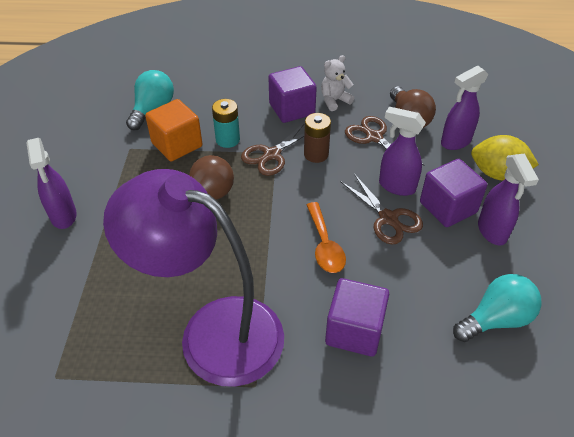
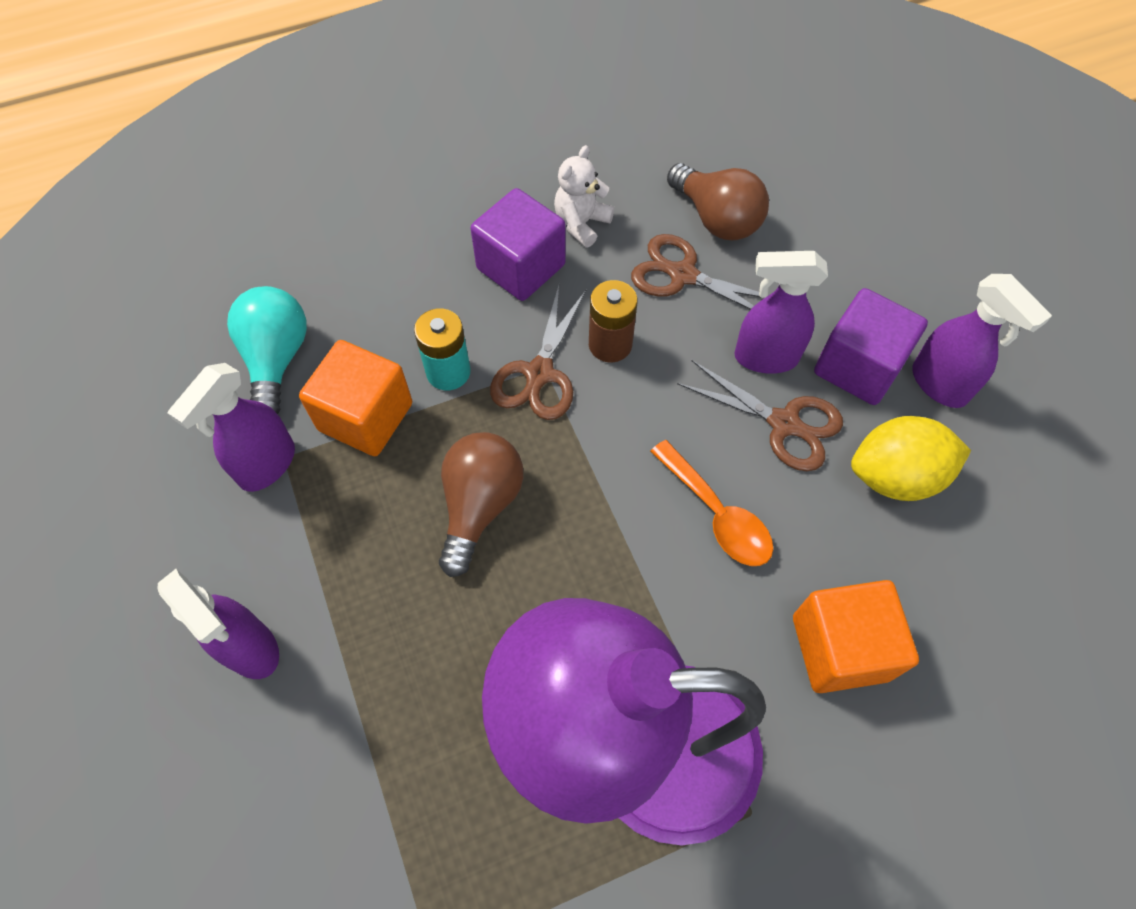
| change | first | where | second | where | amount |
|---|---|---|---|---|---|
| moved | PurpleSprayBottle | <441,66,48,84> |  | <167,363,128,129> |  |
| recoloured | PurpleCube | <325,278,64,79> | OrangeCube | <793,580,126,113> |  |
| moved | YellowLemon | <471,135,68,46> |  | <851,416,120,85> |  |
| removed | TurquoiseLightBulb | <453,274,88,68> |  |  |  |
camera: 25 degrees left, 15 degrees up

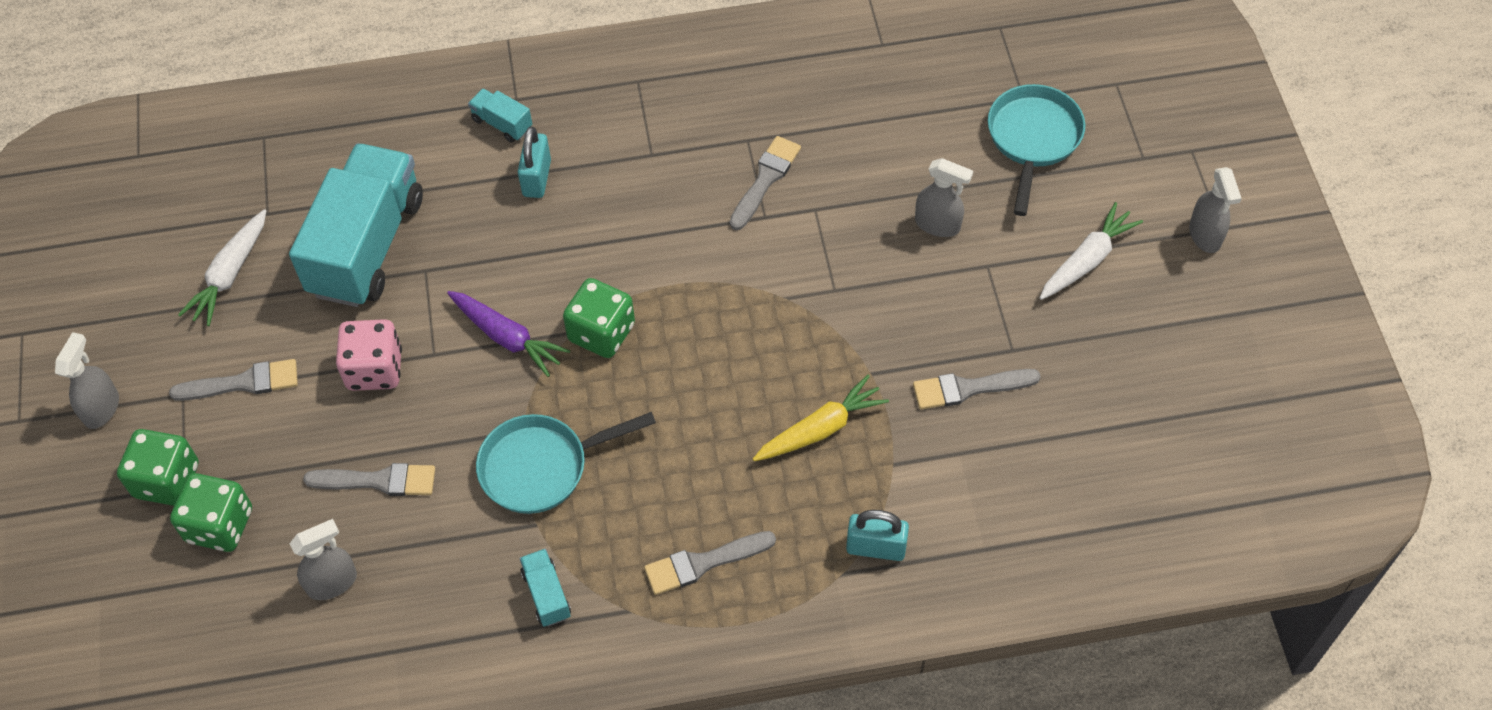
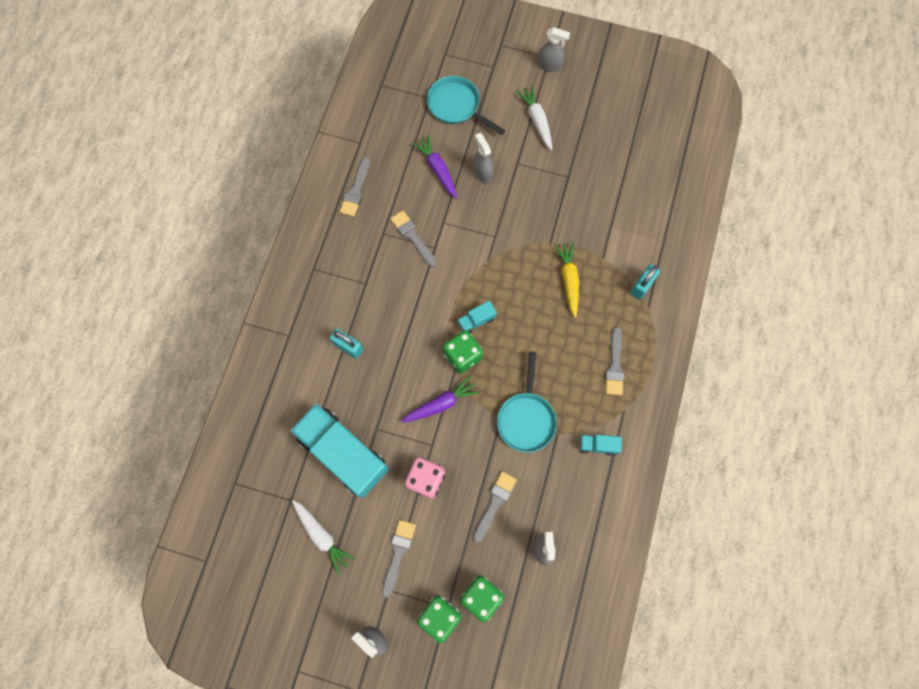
| change | first | where | second | where | amount |
|---|---|---|---|---|---|
| moved | GreyBrush | <913,369,128,40> |  | <339,157,31,60> |  |
| added |  |  | PurpleCarrot | <412,134,45,65> |  |
| moved | TurquoiseTruck | <468,89,64,54> |  | <457,301,40,32> |  |
| turned | GreySprayBottle | <915,158,58,79> |  | <474,133,19,50> | 75 degrees counterclockwise |
camera: 65 degrees left, 15 degrees up

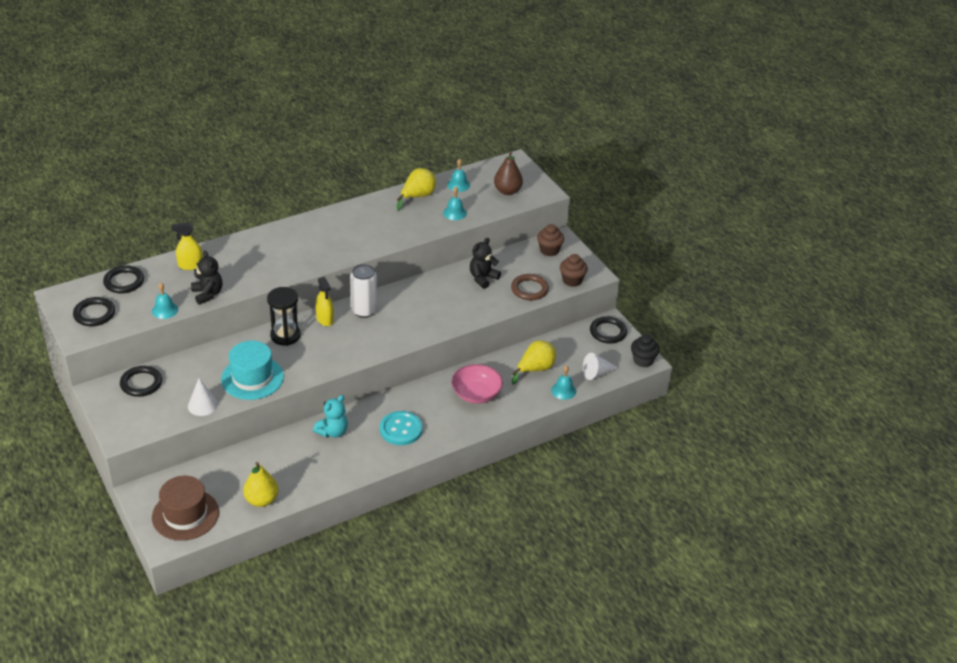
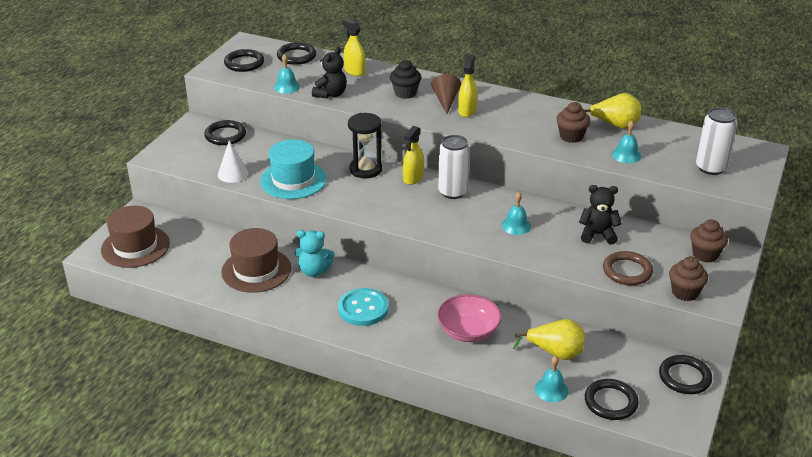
| change | first | where | second | where | amount |
|---|---|---|---|---|---|
| added |  |  | BrownHat | <221,228,70,65> |  |
| moved | BlackCupcake | <631,334,29,33> |  | <390,60,31,39> |  |
| added |  |  | BrownCone | <431,74,30,40> |  |
| added |  |  | YellowSprayBottle | <458,55,19,62> |  |
| moved | TurquoiseBell | <447,159,23,33> |  | <501,192,30,43> |  |
| added |  |  | BrownCupcake | <556,102,34,41> |  |
| replaced | WhiteCone | <583,353,37,27> | BlackRing | <585,379,54,41> |  |
| replaced | BrownPear | <494,151,29,44> | WhiteCan | <696,107,42,68> |  |
| removed | YellowPear | <243,462,35,45> |  |  |  |
camera: 55 degrees right, 5 degrees down

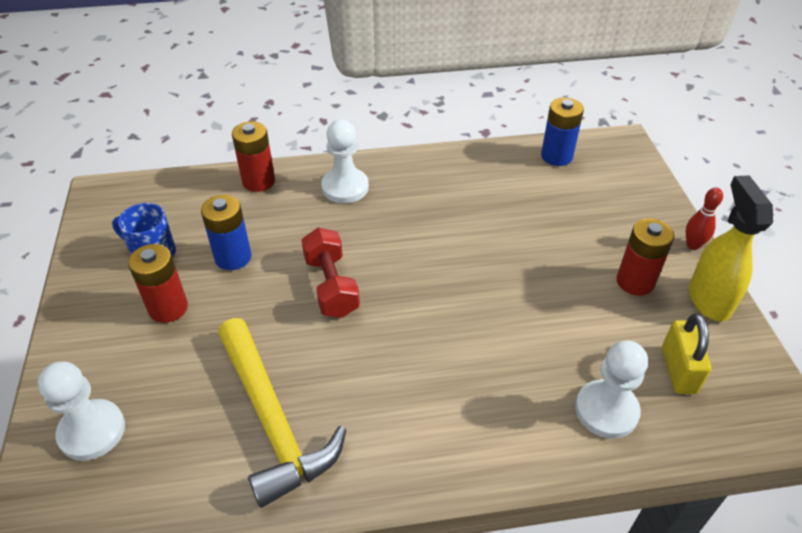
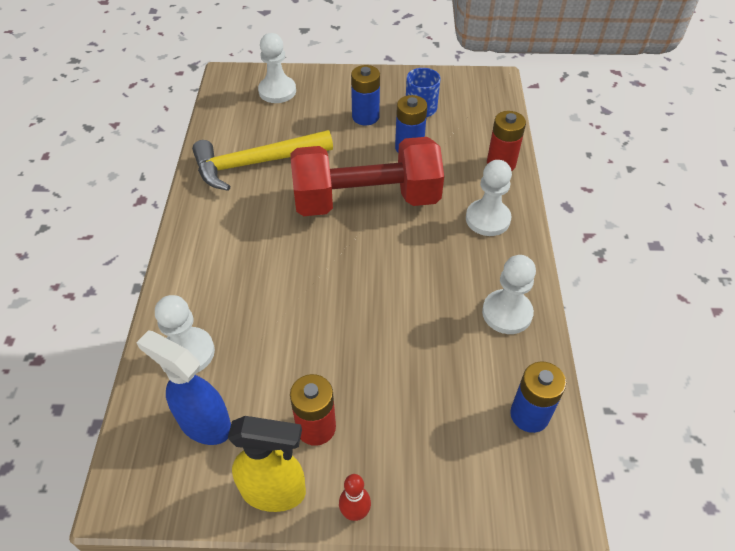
| change | first | where | second | where | amount |
|---|---|---|---|---|---|
| replaced | YellowPadlock | <662,314,49,80> | BlueSprayBottle | <136,331,95,114> |  |
| resized | RedDumbbell | <302,228,58,90> |  | <290,137,154,79> | x1.92 |
| recoloured | RedBattery | <128,244,60,79> | BlueBattery | <351,65,29,60> |  |
| added |  |  | WhitePawn | <482,255,54,79> |  |
camera: 100 degrees right, 5 degrees up

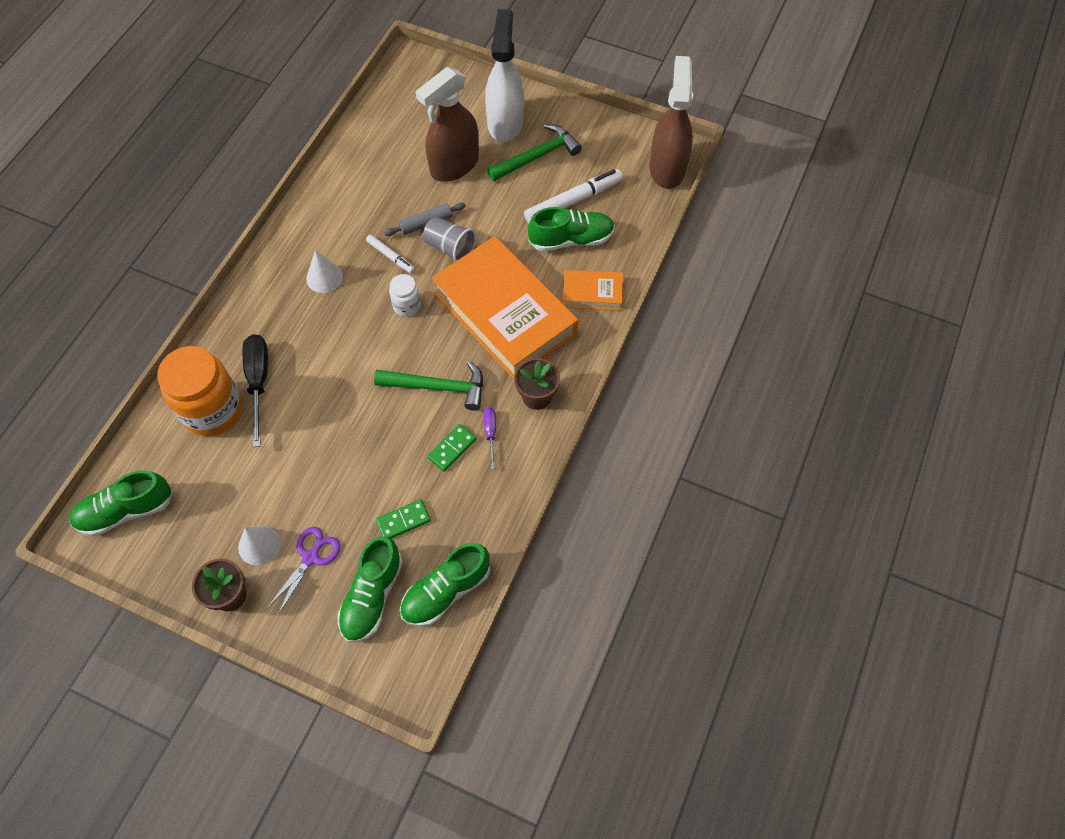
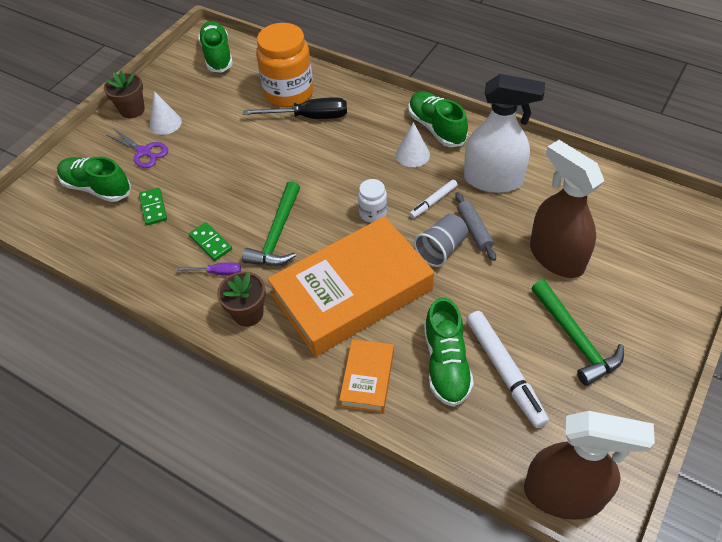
| change | first | where | second | where | amount |
|---|---|---|---|---|---|
| moved | GreenShoe | <400,543,91,84> |  | <409,91,59,56> |  |
| moved | WhiteSprayBottle | <485,9,39,133> |  | <464,74,81,119> |  |
camera: 100 degrees right, 10 degrees down

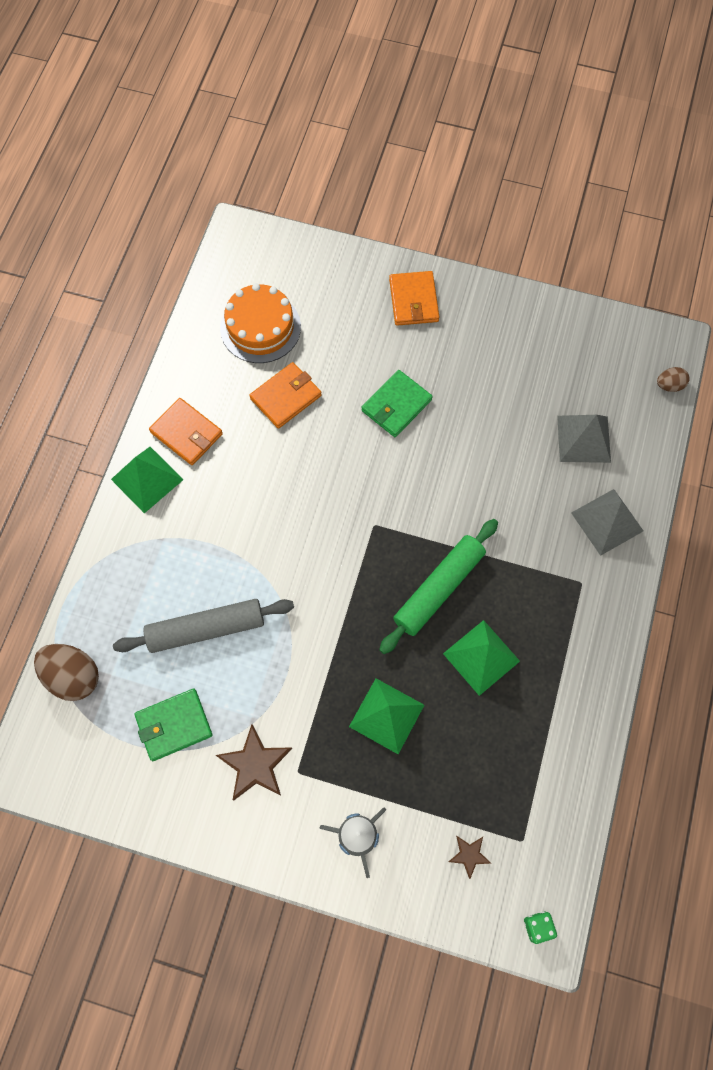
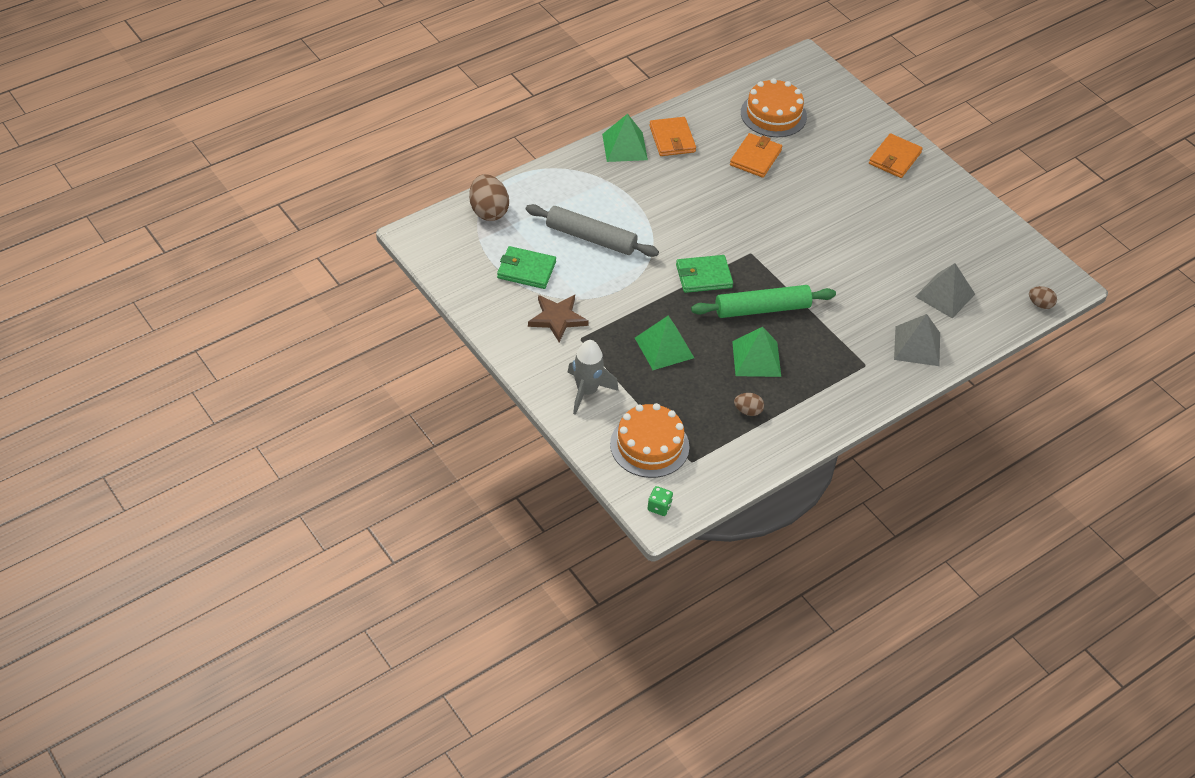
| change | first | where | second | where | amount |
|---|---|---|---|---|---|
| replaced | BrownStar | <449,836,42,43> | OrangeCake | <610,403,79,75> |  |
| moved | GreenWallet | <361,370,71,67> |  | <676,255,57,38> |  |
| turned | OrangeWallet | <249,362,73,67> |  | <730,133,52,45> | 60 degrees counterclockwise |
| added |  |  | BrownEgg | <734,393,30,23> |  |
camera: 35 degrees right, 20 degrees down

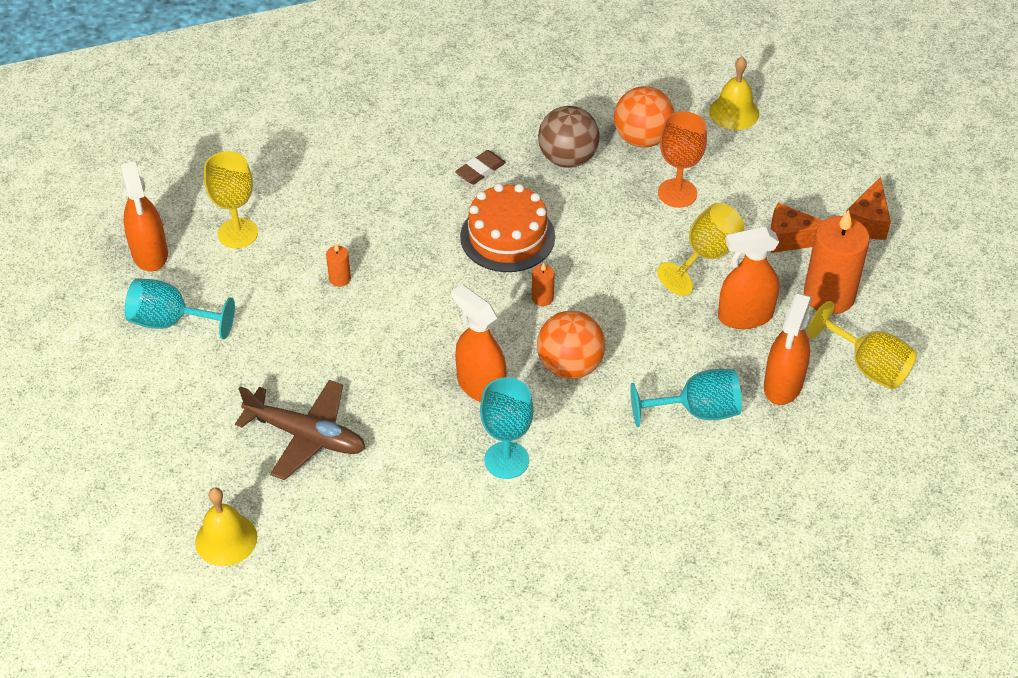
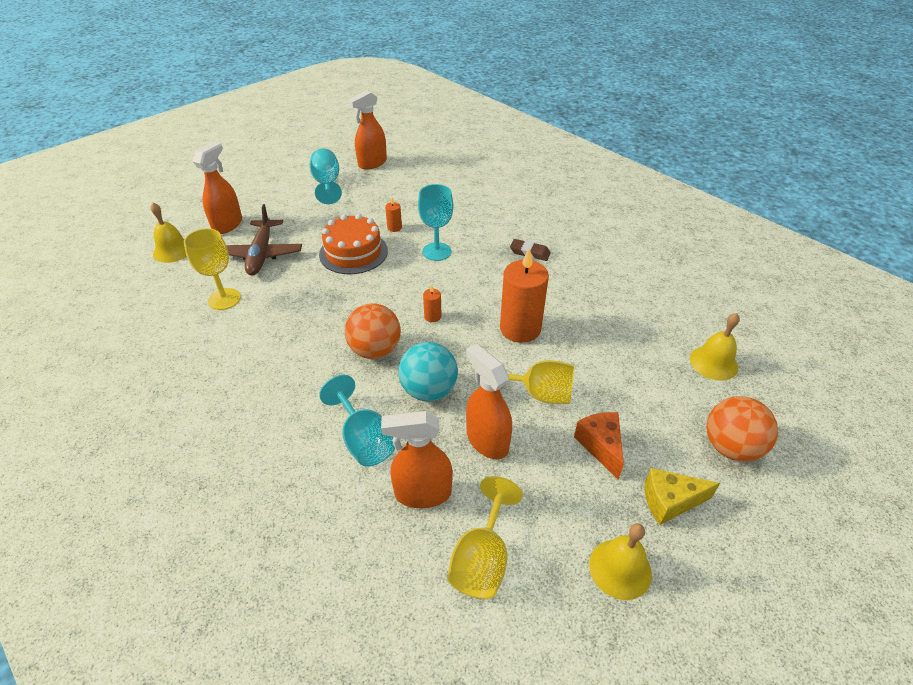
| change | first | where | second | where | amount |
|---|---|---|---|---|---|
| moved | YellowGoblet | <204,151,54,97> |  | <184,228,57,82> |  |
| moved | OrangeSprayBottle | <451,284,56,118> |  | <193,142,49,92> |  |
| moved | OrangeCake | <460,183,95,89> |  | <319,214,69,60> |  |
| added |  |  | TurquoiseBall | <398,342,60,60> |  |
| moved | TurquoiseGoblet | <480,377,54,102> |  | <418,184,35,77> |  |
| moved | OrangeCandle | <804,210,66,104> |  | <500,249,49,94> |  |
| added |  |  | YellowBell | <589,523,63,77> |  |
| recoloured | OrangeCheese | <846,177,45,63> | YellowCheese | <644,468,76,57> |  |
| moved | OrangeBall | <614,86,60,61> |  | <706,396,72,66> |  |
| removed | BrownBall | <538,106,62,62> |  |  |  |
| removed | OrangeGoblet | <658,111,49,97> |  |  |  |
camera: 65 degrees right, 5 degrees down

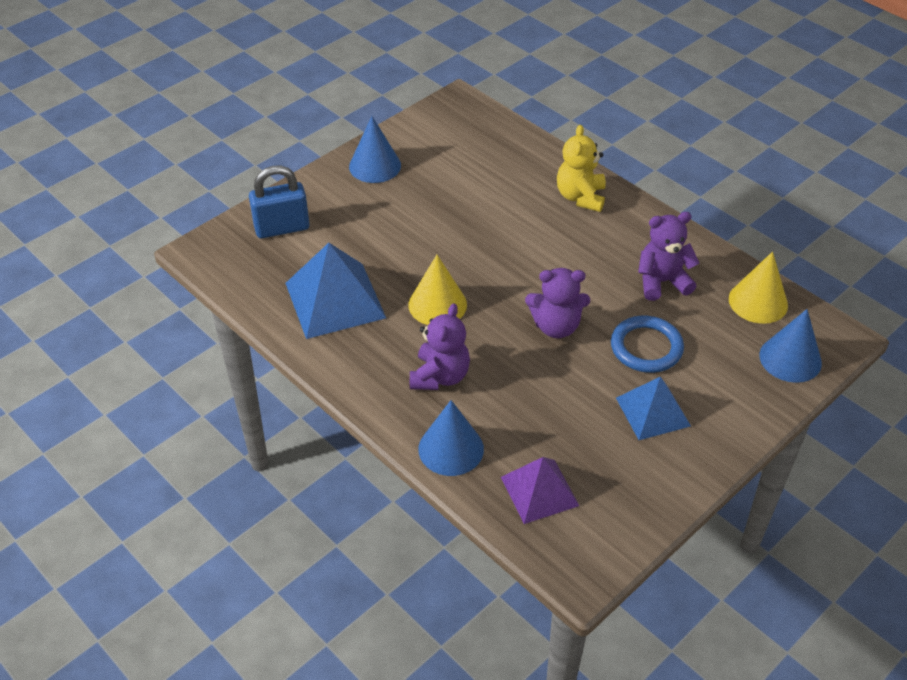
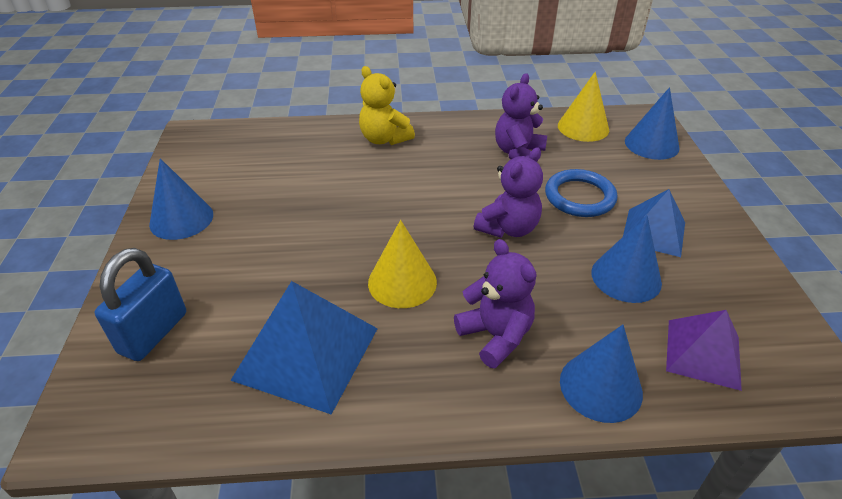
| change | first | where | second | where | amount |
|---|---|---|---|---|---|
| added |  |  | BlueCone | <591,215,71,88> |  |
camera: 50 degrees left, 5 degrees down

